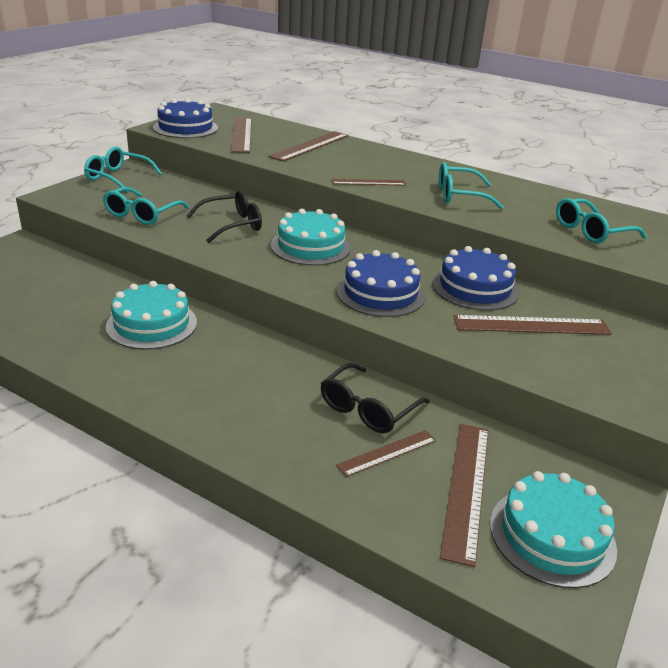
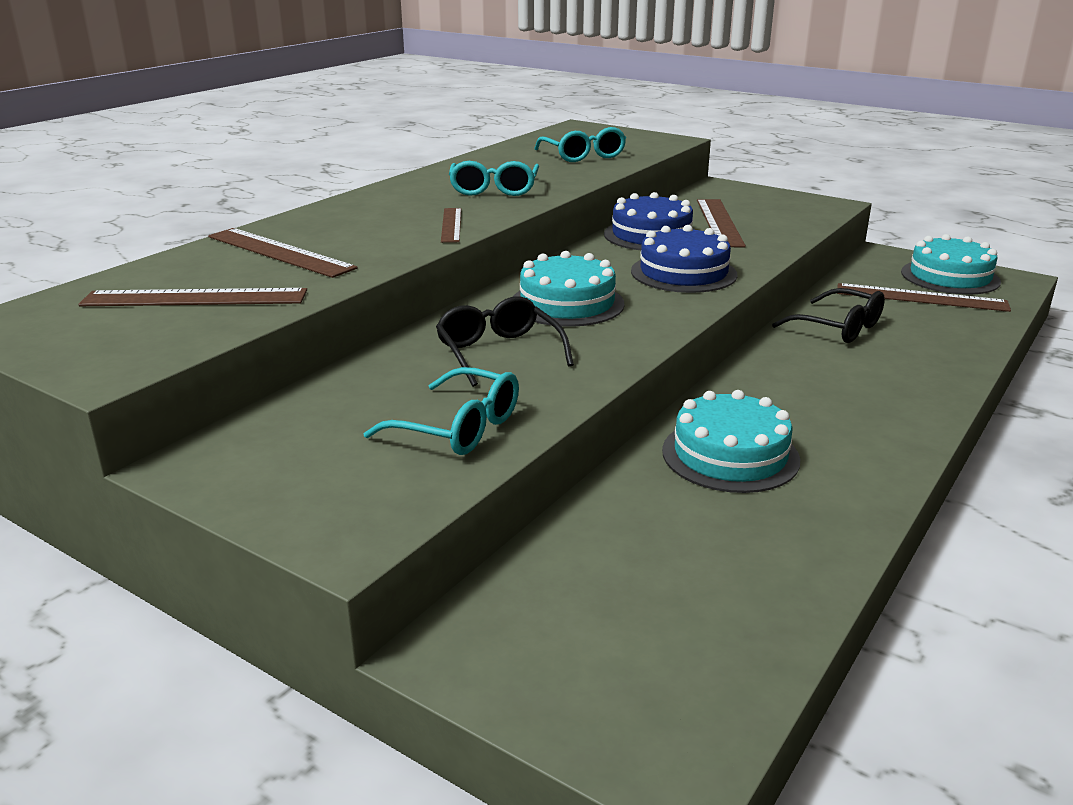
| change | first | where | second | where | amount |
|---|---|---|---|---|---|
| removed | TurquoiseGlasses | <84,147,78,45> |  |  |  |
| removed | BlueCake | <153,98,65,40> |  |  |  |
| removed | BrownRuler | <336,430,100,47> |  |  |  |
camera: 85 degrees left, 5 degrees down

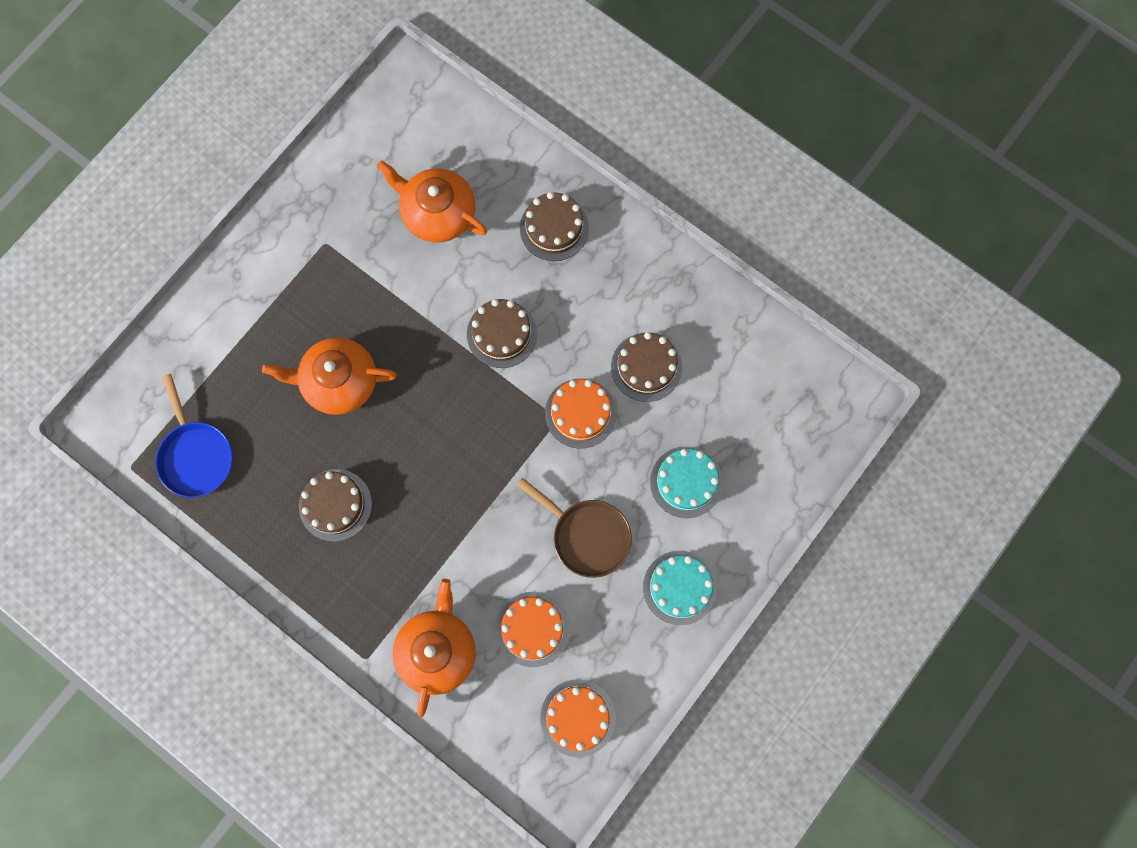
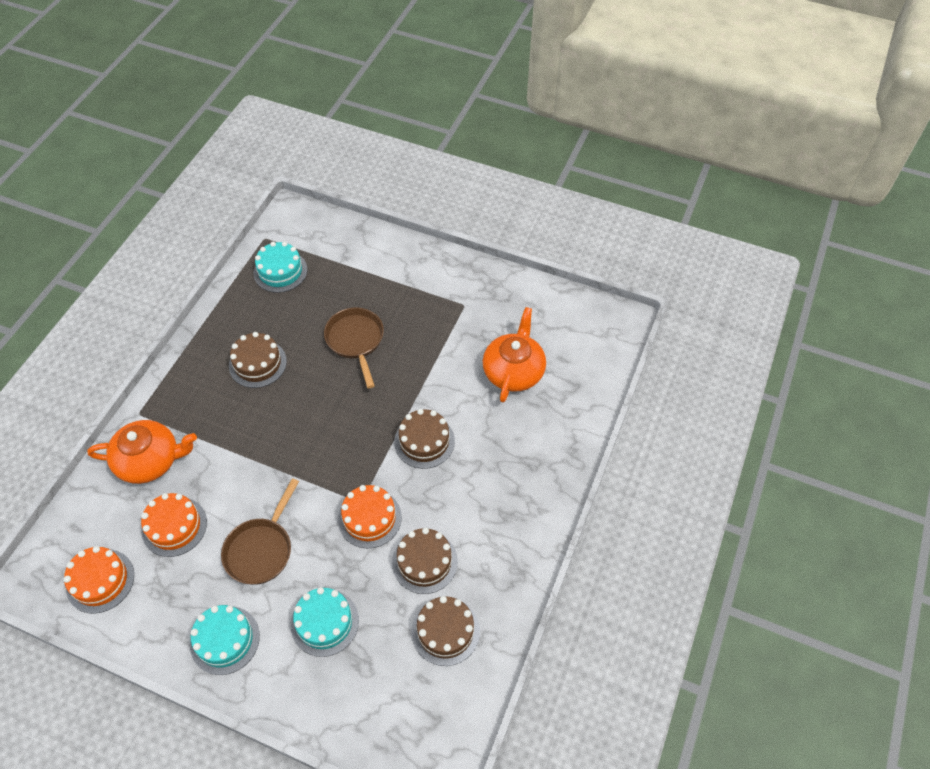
| change | first | where | second | where | amount |
|---|---|---|---|---|---|
| replaced | BluePan | <156,374,77,124> | TurquoiseCake | <254,242,53,51> |  |
| replaced | OrangeTeapot | <262,337,135,78> | BrownPan | <324,307,60,81> |  |
| moved | BrownCake | <520,192,69,69> |  | <411,596,69,70> |  |
camera: 75 degrees right, 20 degrees down

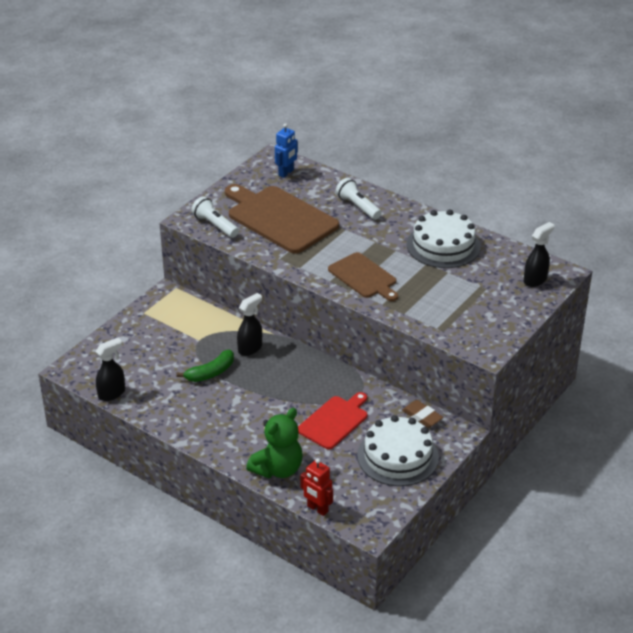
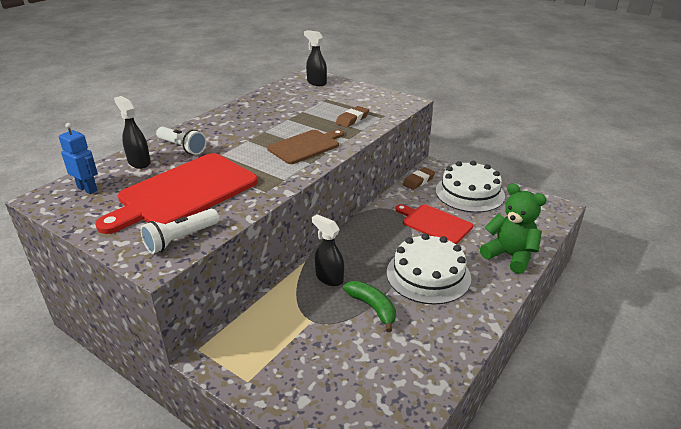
| change | first | where | second | where | amount |
|---|---|---|---|---|---|
| recoloured | BrownCuttingBoard | <225,184,114,70> | RedCuttingBoard | <95,153,163,81> |  |
| moved | BlackSprayBottle | <95,338,30,63> |  | <114,96,37,73> |  |
| turned | WhiteFlashlight | <336,178,45,42> |  | <156,127,51,28> | 105 degrees counterclockwise |
| added |  |  | BrownEraser | <336,106,33,22> |  |
| moved | WhiteCake | <407,210,74,58> |  | <387,233,84,72> |  |
| removed | RedRobot | <300,458,33,58> |  |  |  |
camera: 90 degrees left, 5 degrees down

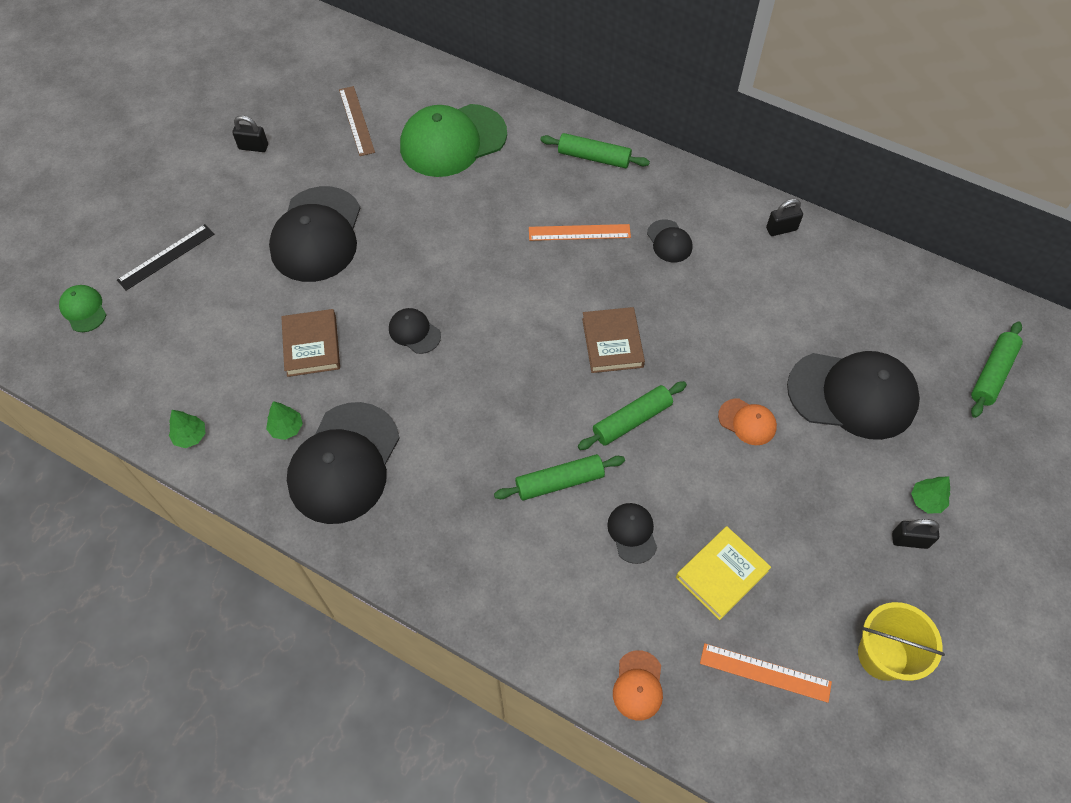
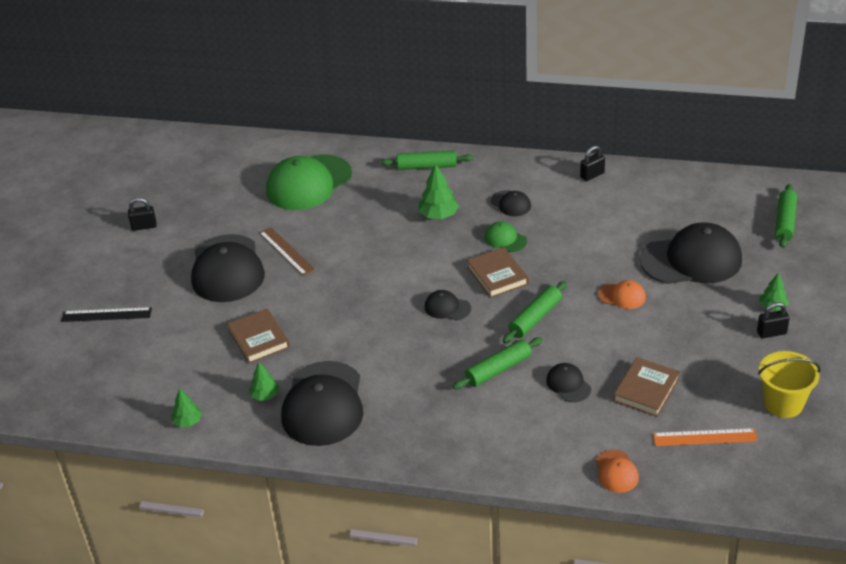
| change | first | where | second | where | amount |
|---|---|---|---|---|---|
| turned | BlackRuler | <117,224,97,67> |  | <61,307,91,15> | 60 degrees clockwise |
| moved | BrownRuler | <339,86,36,70> |  | <259,227,57,49> |  |
| replaced | OrangeRuler | <529,224,102,17> | GreenTree | <418,164,41,55> |  |
| moved | BlackCap | <389,308,52,46> |  | <425,290,46,30> |  |
| moved | GreenCap | <59,285,47,47> |  | <484,221,43,31> |  |
| recoloured | YellowBook | <676,526,95,94> | BrownBook | <613,357,67,60> |  |
camera: 15 degrees left, 20 degrees down

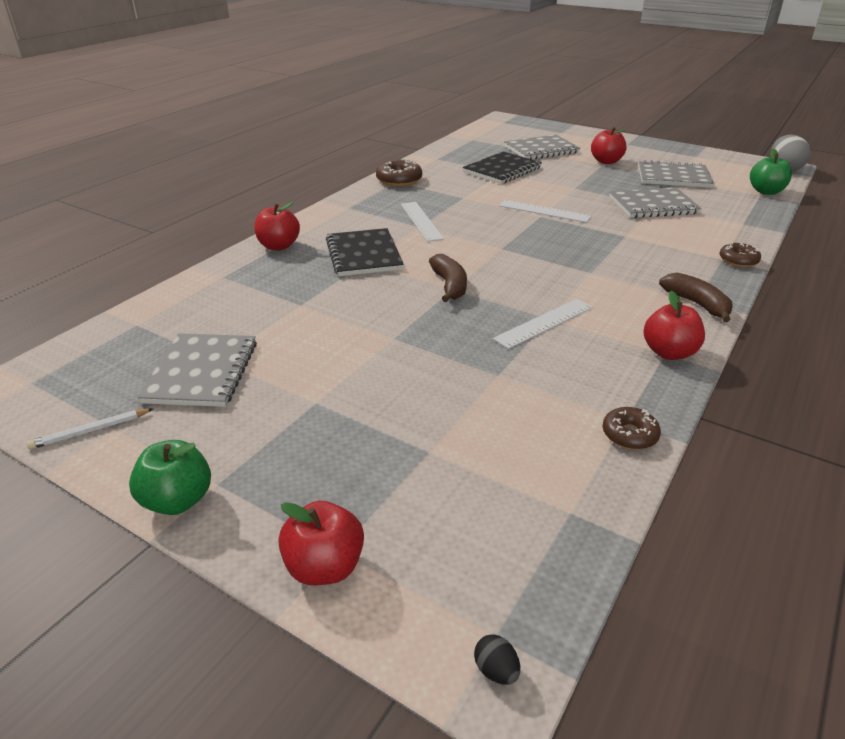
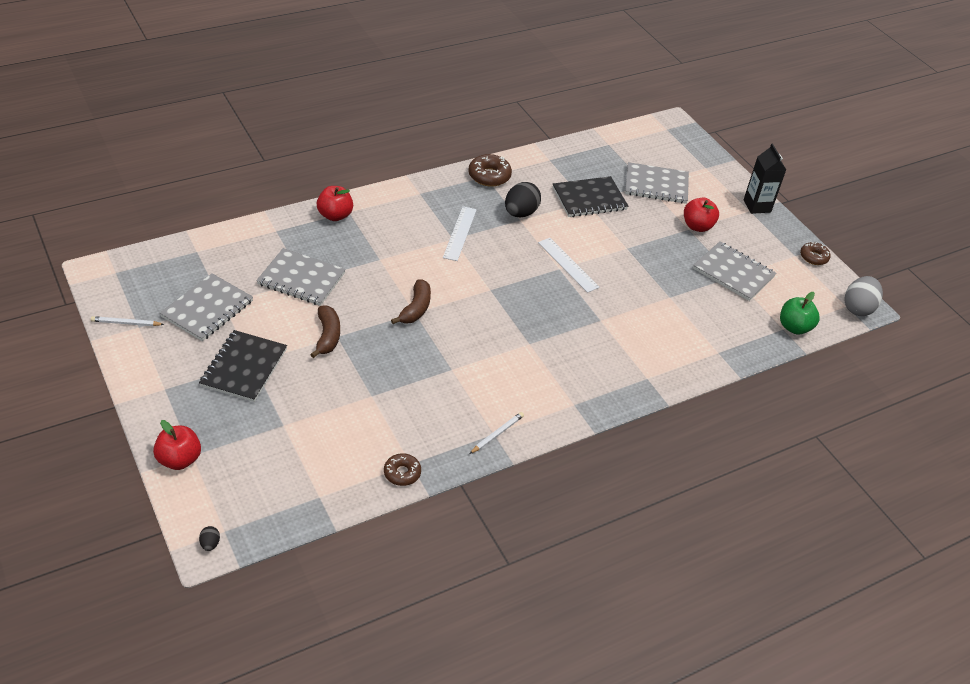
| change | first | where | second | where | amount |
|---|---|---|---|---|---|
| moved | BlackNotebook | <326,228,78,48> |  | <199,330,88,72> |  |
| moved | GreyNotebook | <609,187,93,31> |  | <256,248,90,58> |  |
| moved | BrownBanana | <659,273,74,49> |  | <310,305,30,53> |  |
| replaced | RedApple | <643,291,62,69> | WhitePencil | <470,412,54,42> |  |
| added |  |  | BlackEgg | <505,182,36,35> |  |
| added |  |  | BlackCarton | <744,144,42,70> |  |
| moved | BrownDonut | <719,242,42,25> |  | <800,242,31,23> |  |
| removed | GreenApple | <129,440,82,75> |  |  |  |
| removed | WhiteRuler | <493,299,100,50> |  |  |  |
camera: 25 degrees right, 10 degrees up

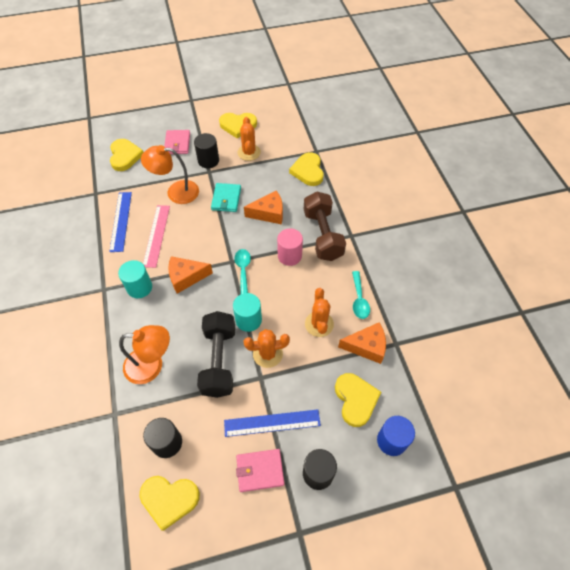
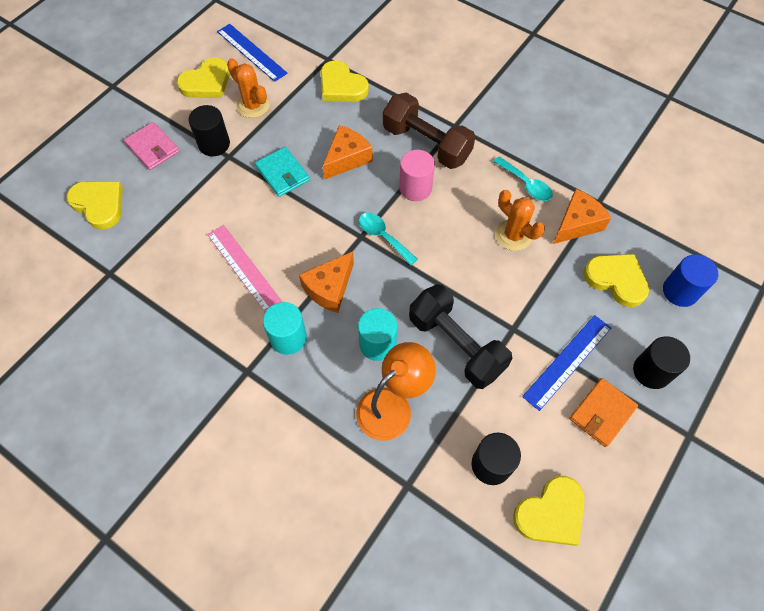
| change | first | where | second | where | amount |
|---|---|---|---|---|---|
| moved | BlueRuler | <109,192,23,60> |  | <217,24,71,58> |  |
| moved | TurquoiseCylinder | <233,293,29,39> |  | <358,308,39,53> |  |
| recoloured | PinkWallet | <236,449,48,43> | OrangeWallet | <569,378,69,69> |  |
| removed | OrangeLamp | <141,145,58,59> |  |  |  |
| removed | OrangeCactus | <244,329,46,39> |  |  |  |
camera: 40 degrees left, 5 degrees up

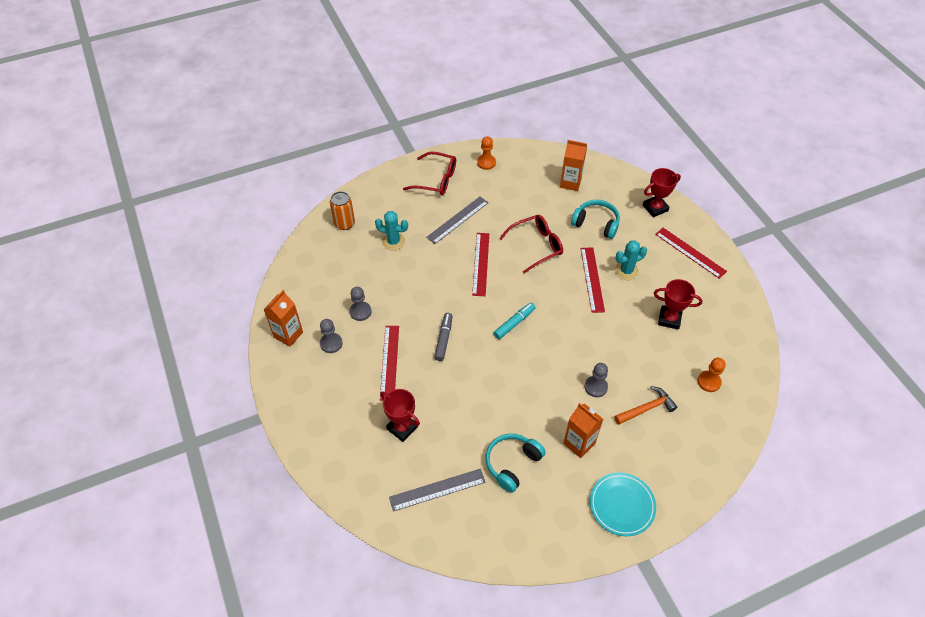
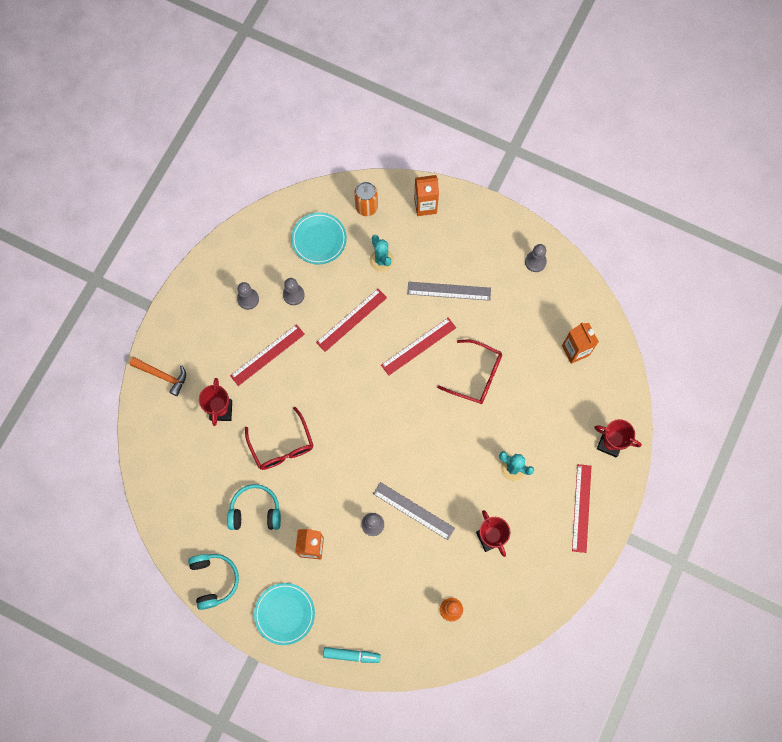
| change | first | where | second | where | amount |
|---|---|---|---|---|---|
| moved | OrangeHammer | <614,386,63,39> |  | <130,357,56,39> |  |
| moved | TurquoiseHeadphones | <571,200,49,39> |  | <188,554,51,56> |  |
| moved | RedGlasses | <403,152,53,43> |  | <245,407,69,63> |  |
| added |  |  | TurquoisePlate | <291,212,56,52> |  |
| moved | RedRuler | <581,247,24,66> |  | <316,289,71,63> |  |
| moved | TurquoiseMarker | <494,303,42,36> |  | <323,647,58,16> |  |
| moved | GreyRuler | <389,469,97,43> |  | <373,482,82,58> |  |
| moved | OrangeCarton | <264,290,39,57> |  | <414,175,25,41> |  |
| recoloured | OrangePawn | <477,136,19,34> | GreyPawn | <525,244,22,28> |  |
| removed | GreyMarker | <434,313,18,48> |  |  |  |
camera: 50 degrees right, 20 degrees up

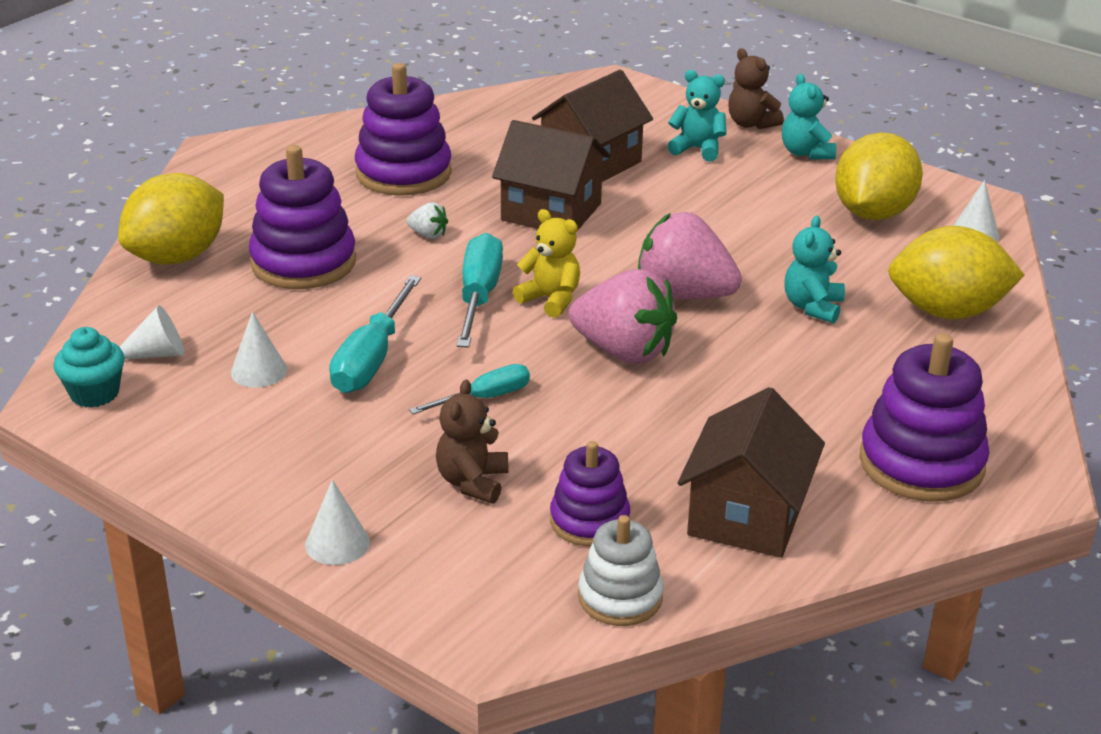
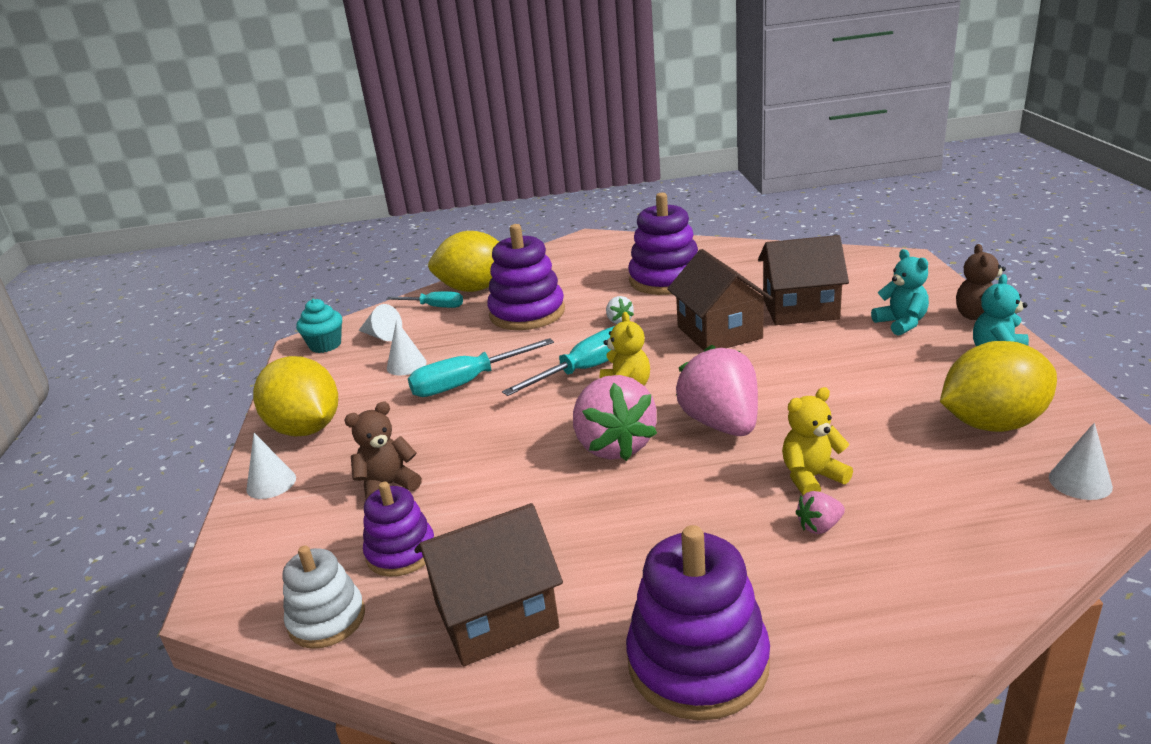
| change | first | where | second | where | amount |
|---|---|---|---|---|---|
| moved | YellowLemon | <888,226,136,93> |  | <253,356,85,80> |  |
| moved | TurquoiseScrewdriver | <409,364,121,50> |  | <386,291,77,17> |  |
| recoloured | TurquoiseTeddyBear | <784,215,61,108> | YellowTeddyBear | <782,387,71,108> |  |
| added |  |  | PinkStrawberry | <795,491,50,43> |  |
camera: 50 degrees right, 5 degrees down

